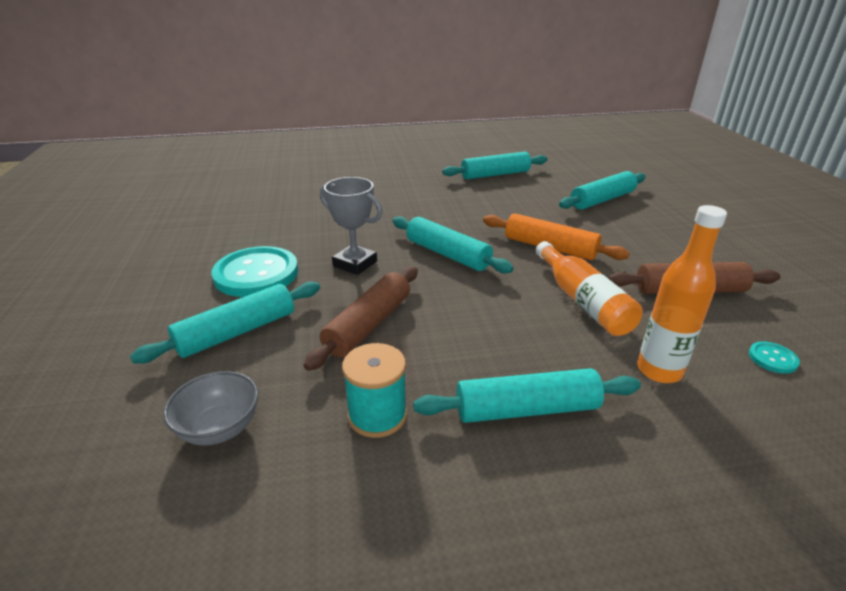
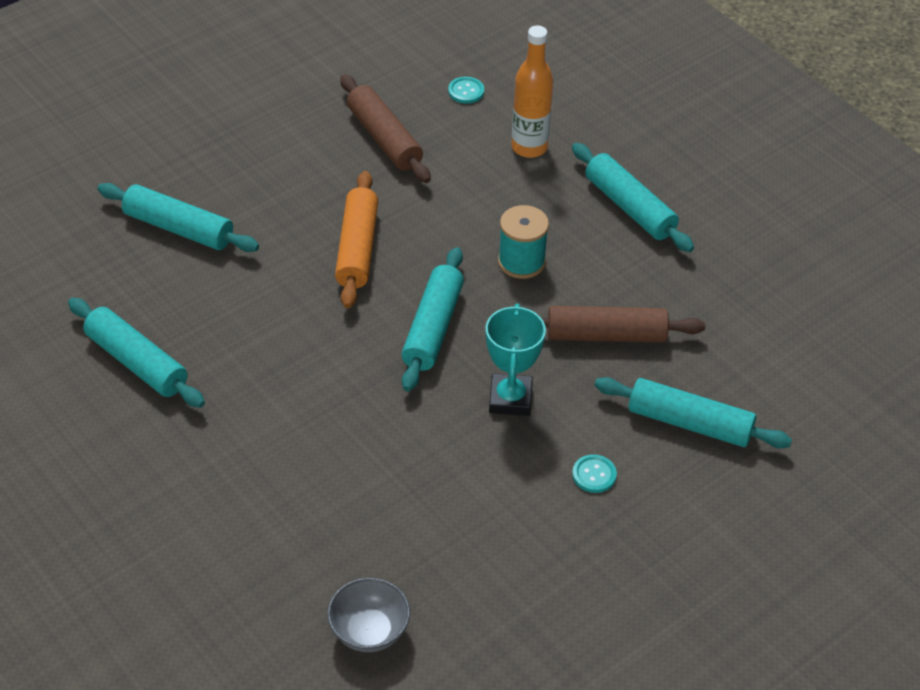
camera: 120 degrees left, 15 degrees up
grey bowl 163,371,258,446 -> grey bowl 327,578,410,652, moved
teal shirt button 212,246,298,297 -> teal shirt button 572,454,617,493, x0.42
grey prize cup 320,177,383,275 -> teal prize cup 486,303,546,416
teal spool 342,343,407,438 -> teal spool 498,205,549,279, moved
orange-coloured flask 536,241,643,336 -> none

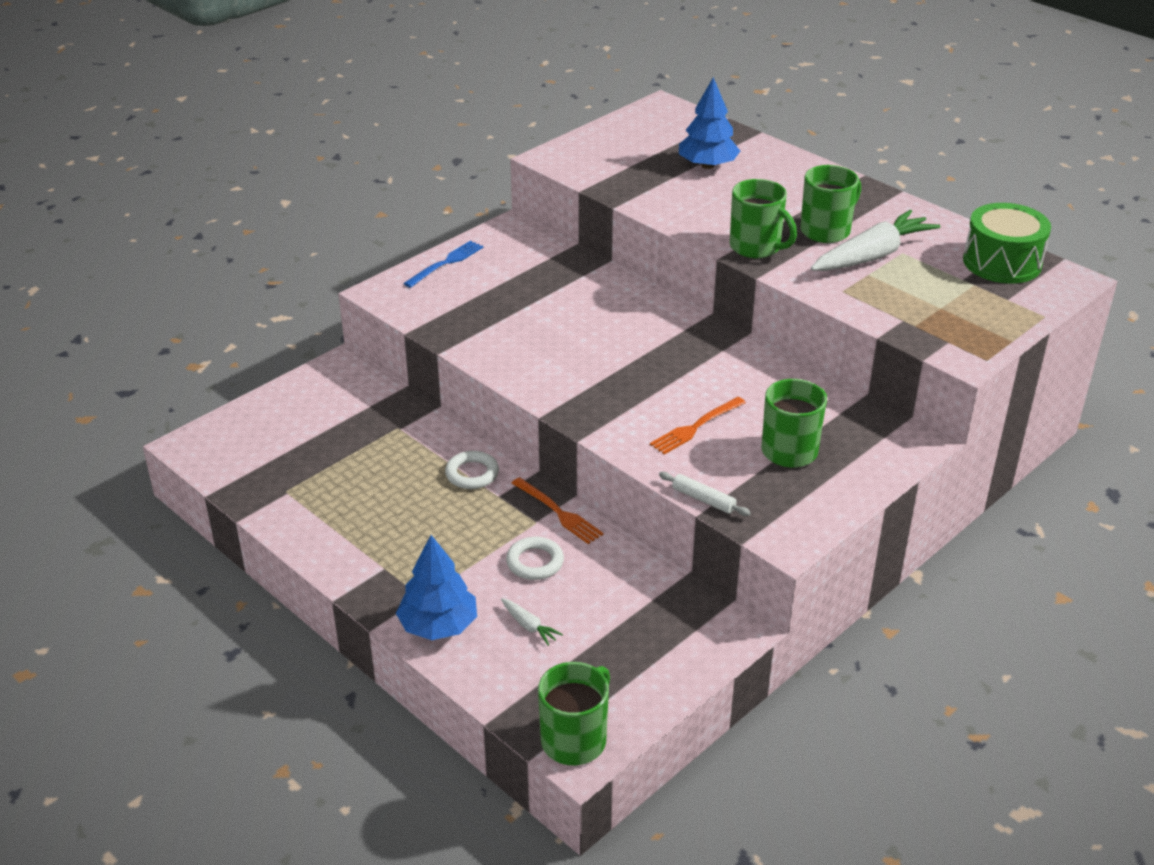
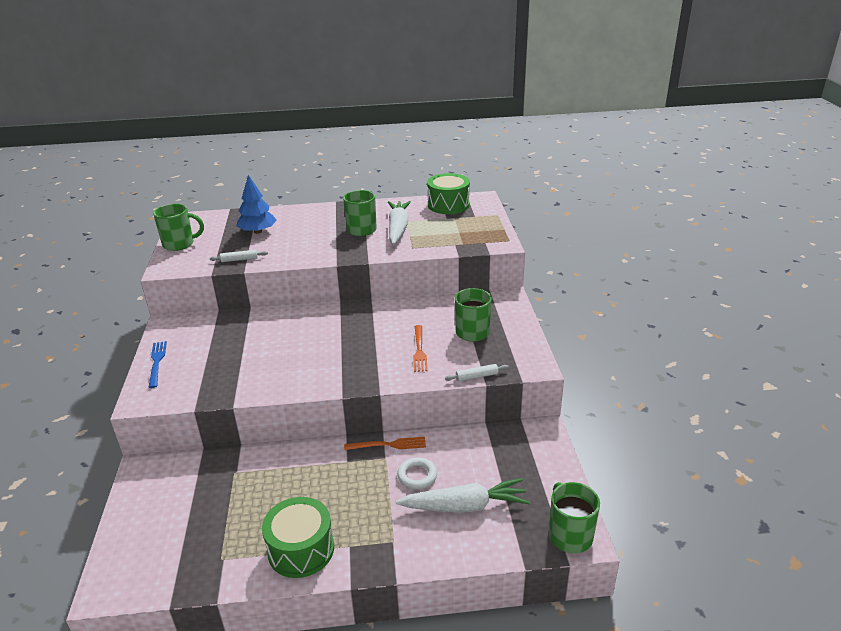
camera: 50 degrees left, 5 degrees down
royal blue fir tree 396,535,477,640 -> none
white ring 445,451,499,489 -> none
white root vegetable 501,598,563,646 -> white root vegetable 396,478,530,513, x2.37
emerald tea mug 730,179,797,258 -> emerald tea mug 153,204,204,251, moved
none -> white dough roller 210,250,268,262
none -> emerald snare drum 262,497,334,578

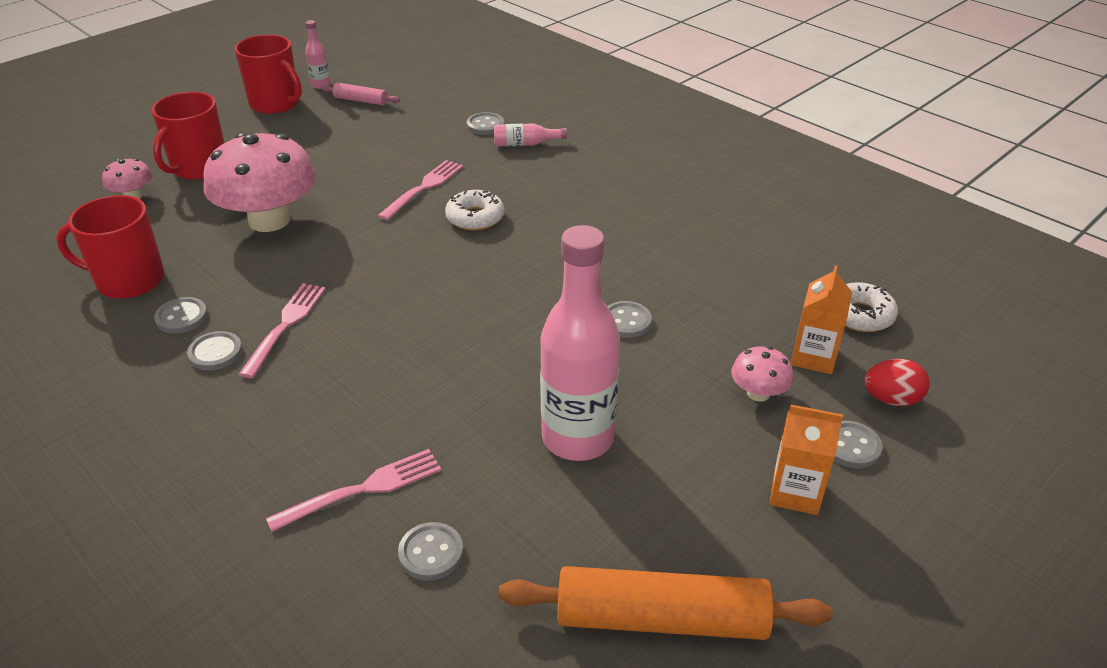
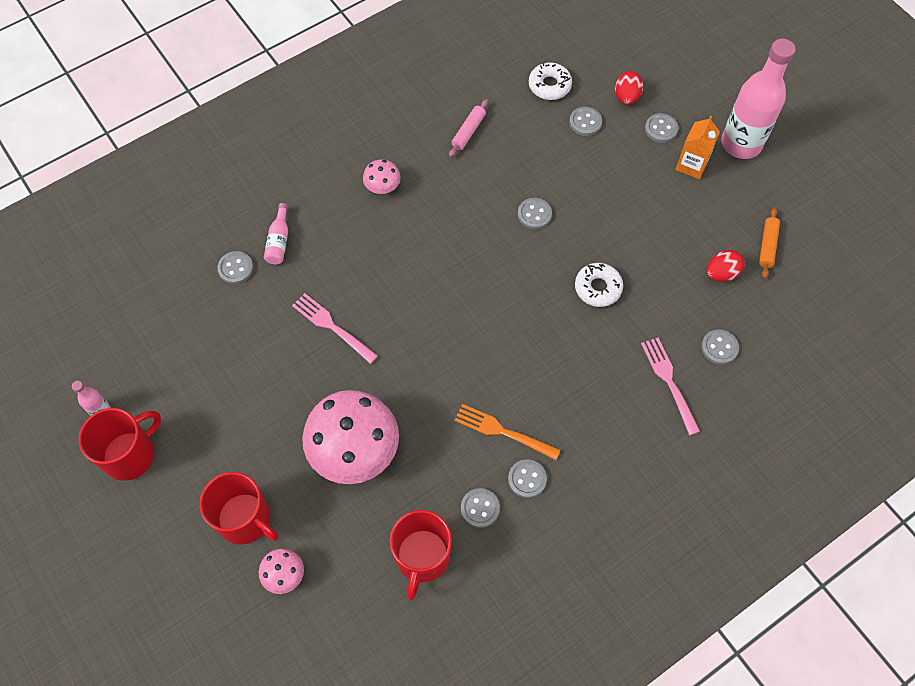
camera: 80 degrees left, 25 degrees up
rose-pink table fork 238,283,326,378 -> orange-coloured table fork 454,404,561,460
rose-pink dough roller 321,83,400,105 -> rose-pink dough roller 449,99,488,157, moved
white glazed donut 445,190,504,230 -> white glazed donut 575,263,623,307, moved
orange-coloured dough roller 498,566,833,640 -> orange-coloured dough roller 759,208,780,279, x0.50
rose-pink flask 540,225,620,461 -> rose-pink flask 721,39,796,159, moved
rose-pink fungus 731,346,793,402 -> rose-pink fungus 363,159,401,194, moved
orange-coloured carton 791,265,852,374 -> grey shirt button 569,107,602,136
none -> scarlet egg 707,250,745,282

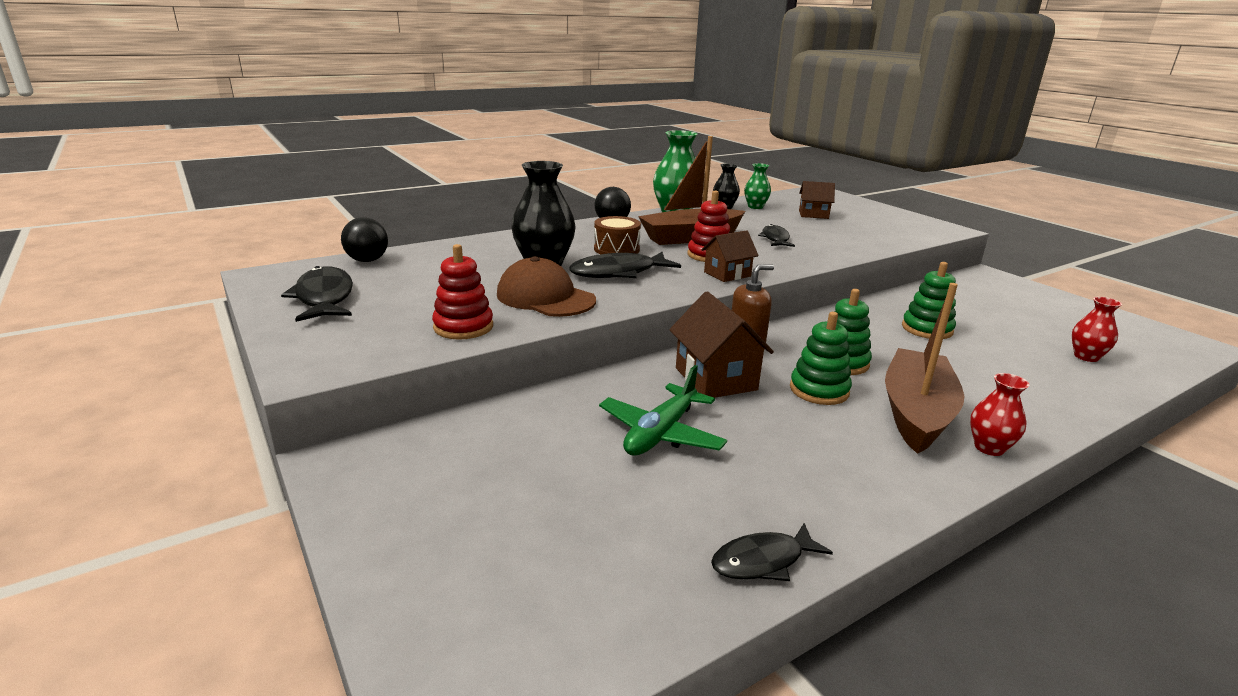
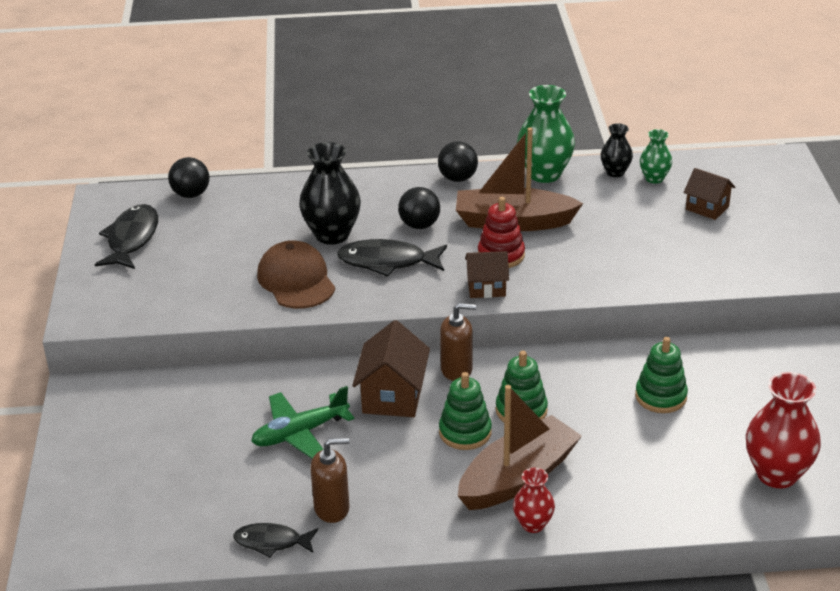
camera: 30 degrees right, 10 degrees up
scarlet stacking toy 432,244,493,340 -> none
dark brown snare drum 594,216,641,254 -> ebony ball 398,187,440,229
ebony fish 758,224,795,247 -> none
scarlet vase 1072,297,1122,362 -> scarlet vase 746,372,821,488, x1.80
none -> dark brown soap dispenser 310,438,350,523

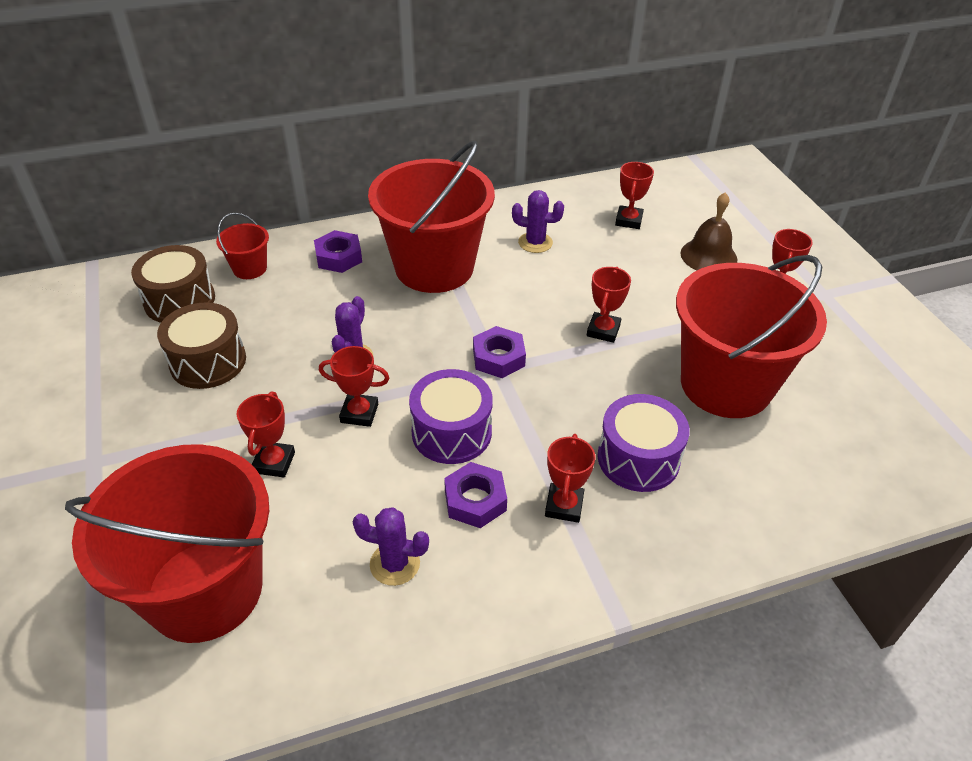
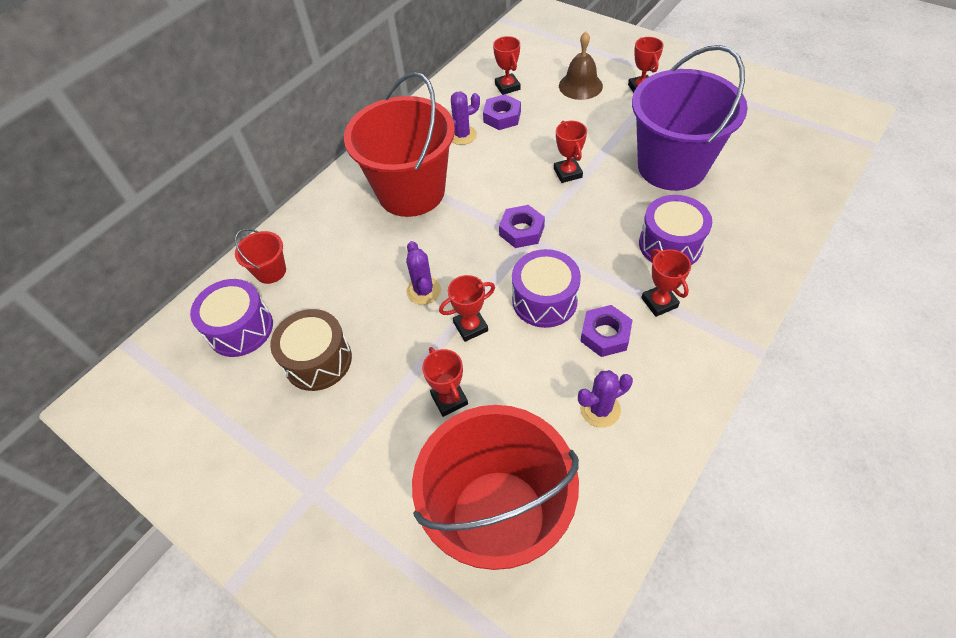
camera: 30 degrees left, 10 degrees up
dark brown snare drum 131,245,215,322 -> purple snare drum 190,279,273,357
purple nut 314,230,362,273 -> purple nut 483,94,521,130, moved
scarlet bucket 676,255,827,418 -> purple bucket 632,45,748,191

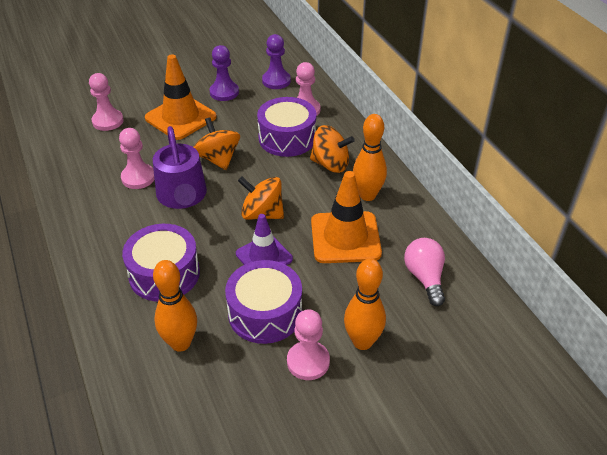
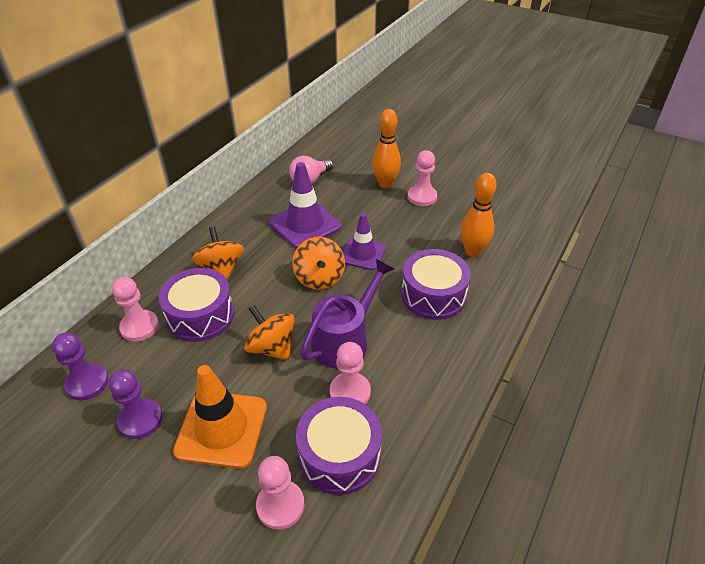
camera: 125 degrees left, 0 degrees up
orange-coloured toy top 194,118,240,170 -> orange-coloured toy top 244,305,295,360, 105 degrees clockwise
purple snare drum 225,260,302,344 -> purple snare drum 296,397,382,495, moved
orange-coloured traffic cone 311,171,382,263 -> purple traffic cone 269,162,341,249
orange-coloured bowling pin 353,114,387,201 -> none

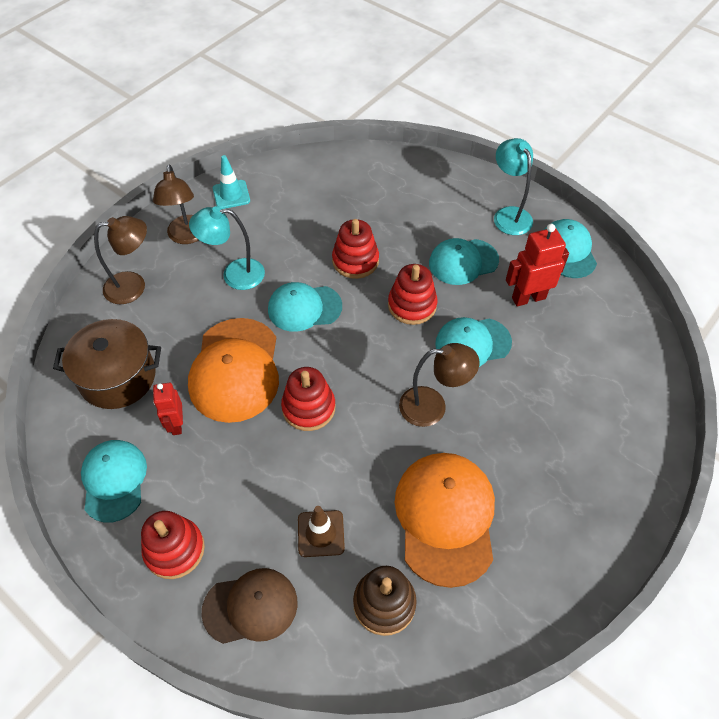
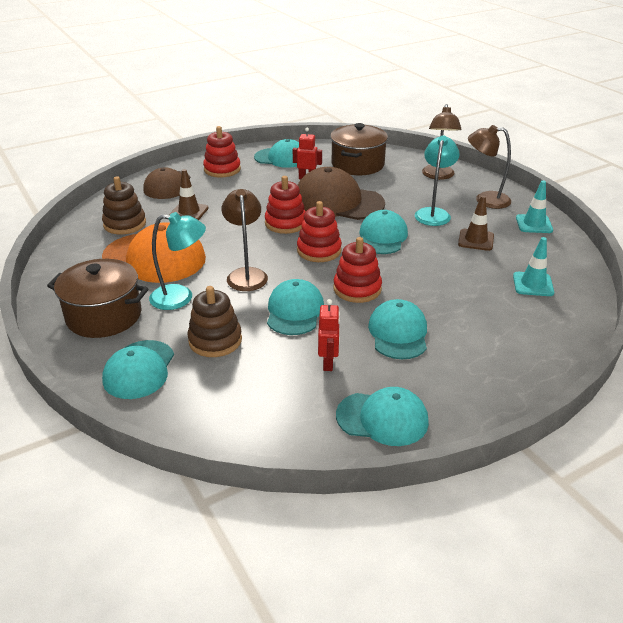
camera: 110 degrees right, 20 degrees down
orange-coloured baseball cap 188,318,279,423 -> dark brown baseball cap 298,167,385,220
scarlet stacking toy 332,219,379,279 -> scarlet stacking toy 297,201,342,262, moved
dark brown lamp 399,343,480,427 -> dark brown lamp 222,189,268,291, 150 degrees clockwise
teal lamp 494,138,533,235 -> teal lamp 149,212,206,310, moved
scarlet robot 506,224,569,306 -> scarlet robot 318,299,340,371, x0.65
none -> dark brown pot 47,259,149,338
none -> teal baseball cap 102,340,174,399
none -> dark brown stacking toy 188,286,242,357
none -> dark brown traffic cone 458,195,494,251
none -> teal traffic cone 513,237,554,296

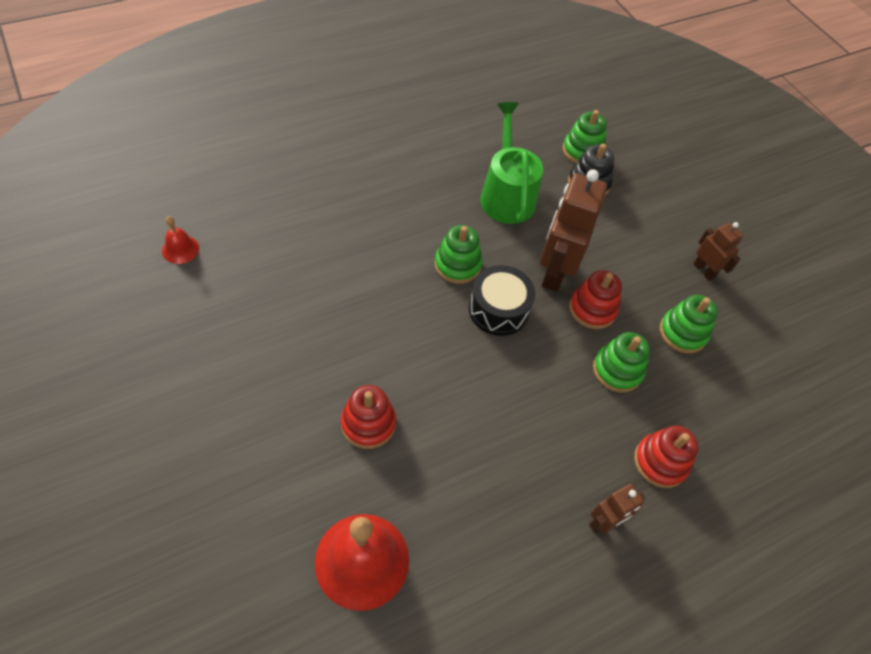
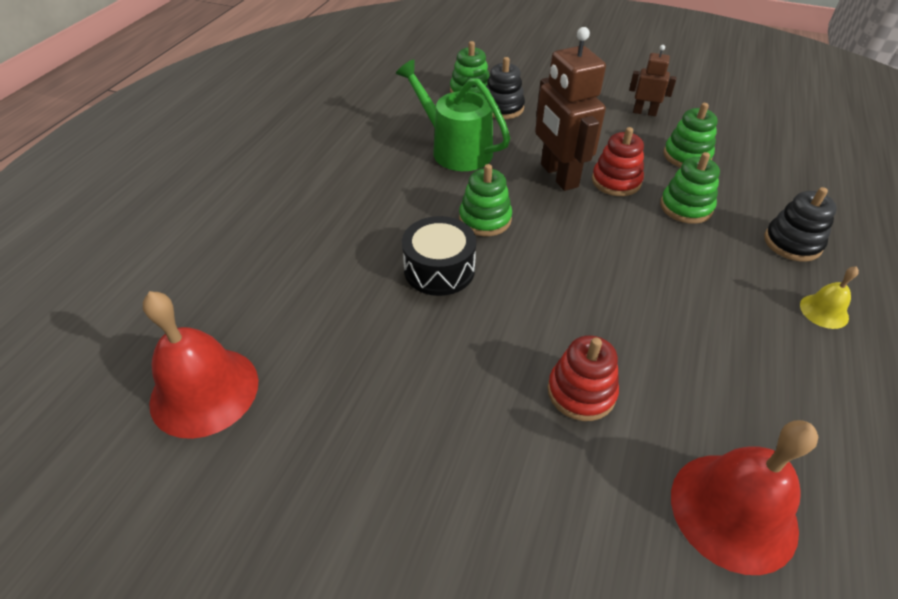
camera: 35 degrees left, 10 degrees down
scarlet hand bell 162,216,199,264 -> scarlet hand bell 143,291,258,439, x2.08
ebony snare drum 469,265,535,336 -> ebony snare drum 402,216,476,296, moved
dark brown robot 589,484,646,533 -> golden hand bell 800,266,859,329
scarlet stacking toy 634,426,698,488 -> ebony stacking toy 764,187,837,262

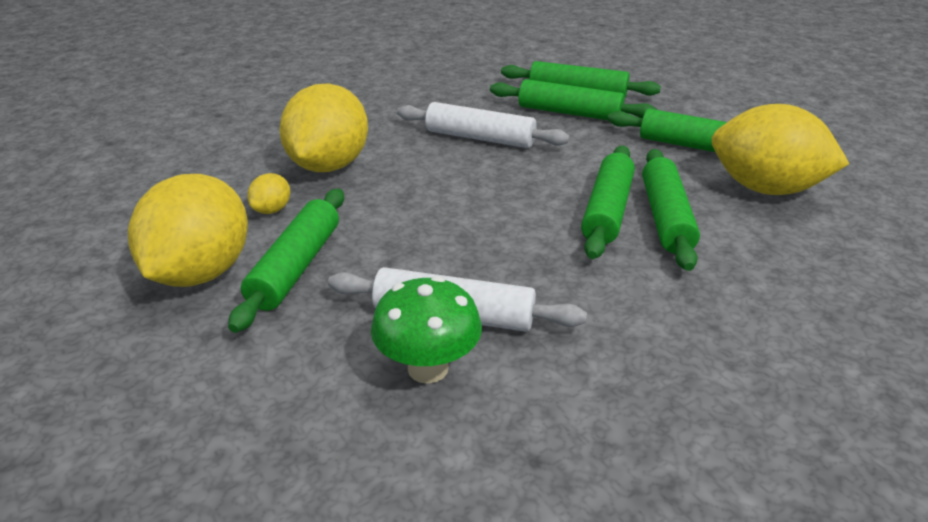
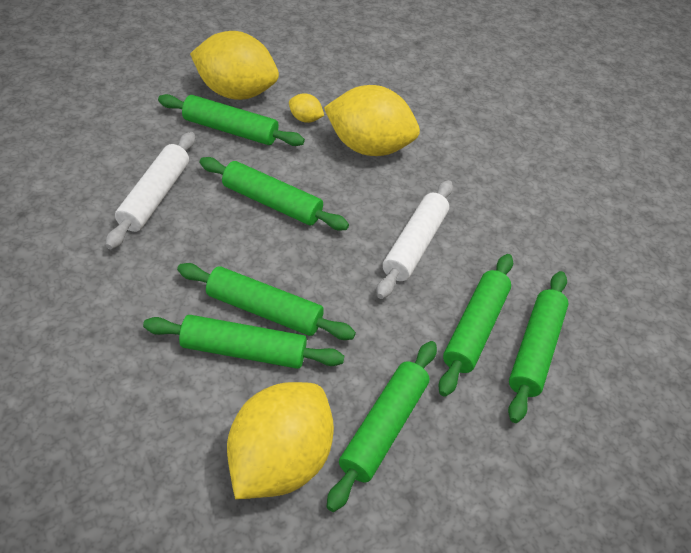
camera: 90 degrees right, 15 degrees up
emerald fungus 371,276,482,384 -> none
none -> emerald dough roller 200,157,349,230

